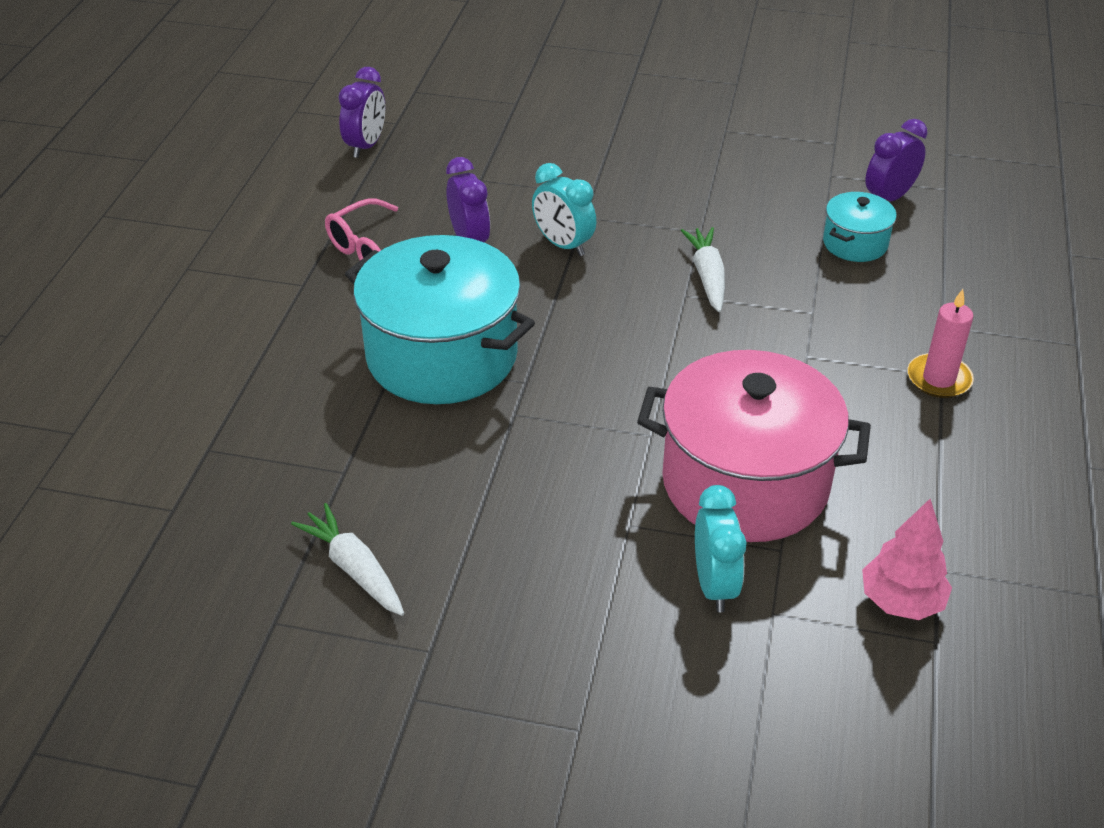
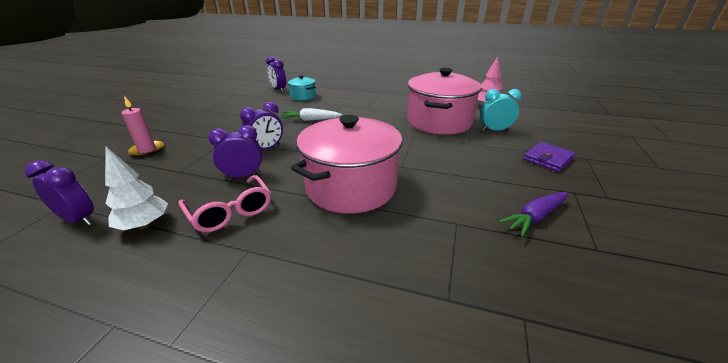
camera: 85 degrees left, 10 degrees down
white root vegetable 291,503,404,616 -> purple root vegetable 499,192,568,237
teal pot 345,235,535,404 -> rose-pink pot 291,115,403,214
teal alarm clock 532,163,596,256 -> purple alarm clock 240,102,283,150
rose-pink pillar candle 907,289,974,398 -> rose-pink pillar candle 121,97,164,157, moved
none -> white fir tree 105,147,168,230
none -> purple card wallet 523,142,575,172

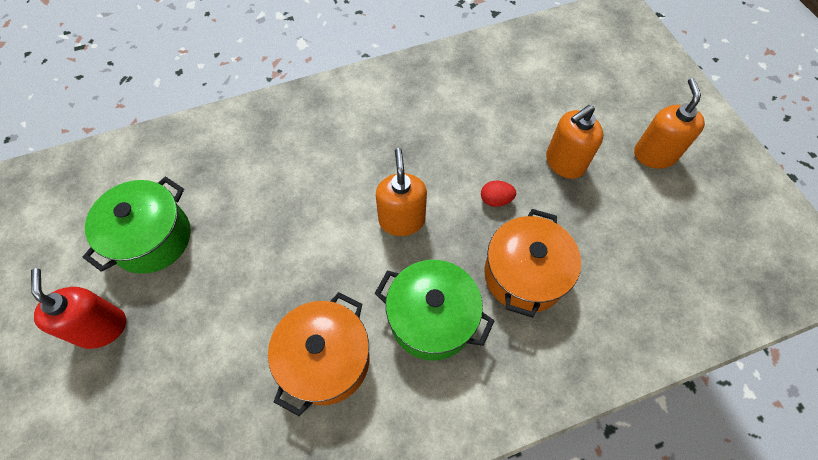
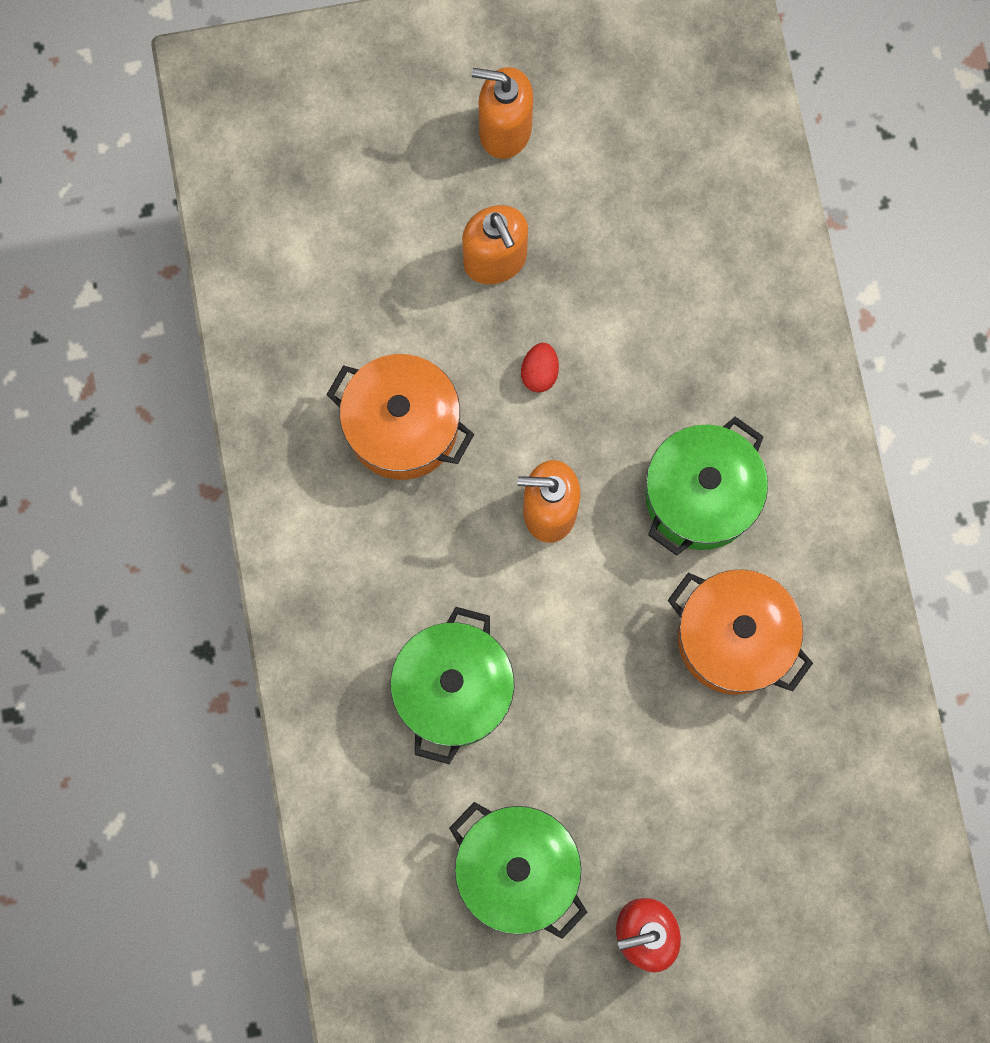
camera: 80 degrees left, 15 degrees up
orange-coloured pot 484,209,581,318 -> orange-coloured pot 326,354,474,480, moved
none -> emerald pot 390,607,515,764

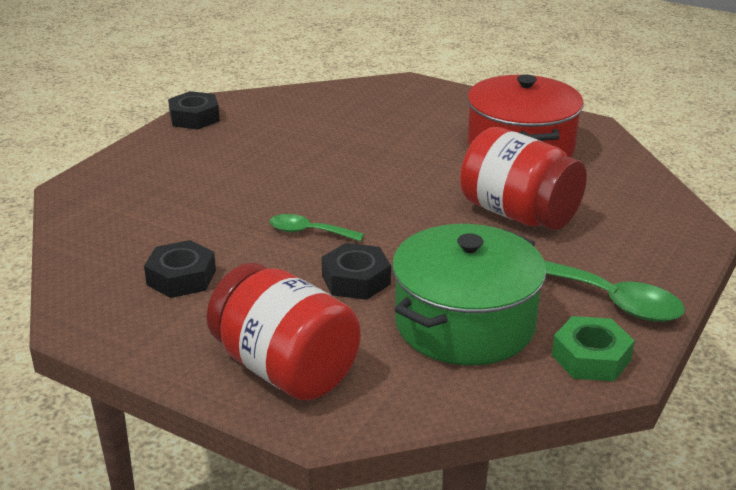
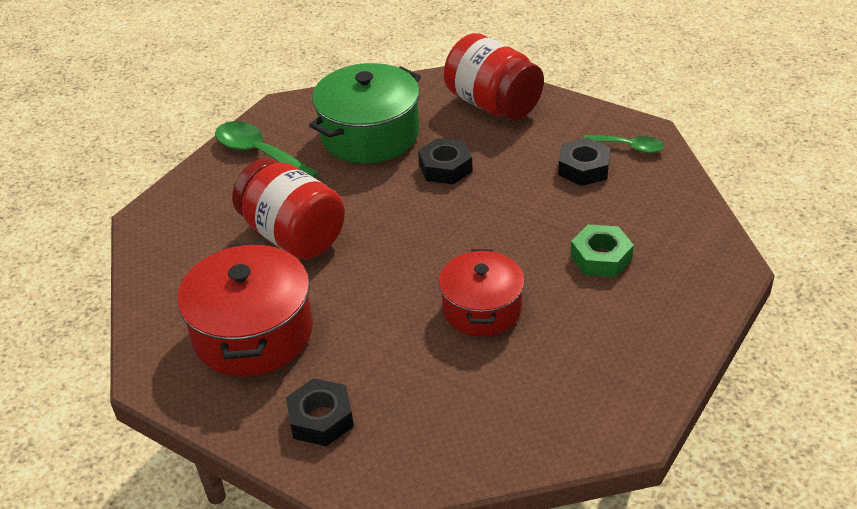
camera: 175 degrees left, 10 degrees up
ebony nut 168,91,220,129 -> ebony nut 286,378,354,446, moved
emerald spoon 270,214,364,242 -> emerald spoon 584,135,665,153, moved
emerald nut 552,316,635,381 -> emerald nut 570,225,634,277, moved
none -> scarlet pot 439,249,525,336

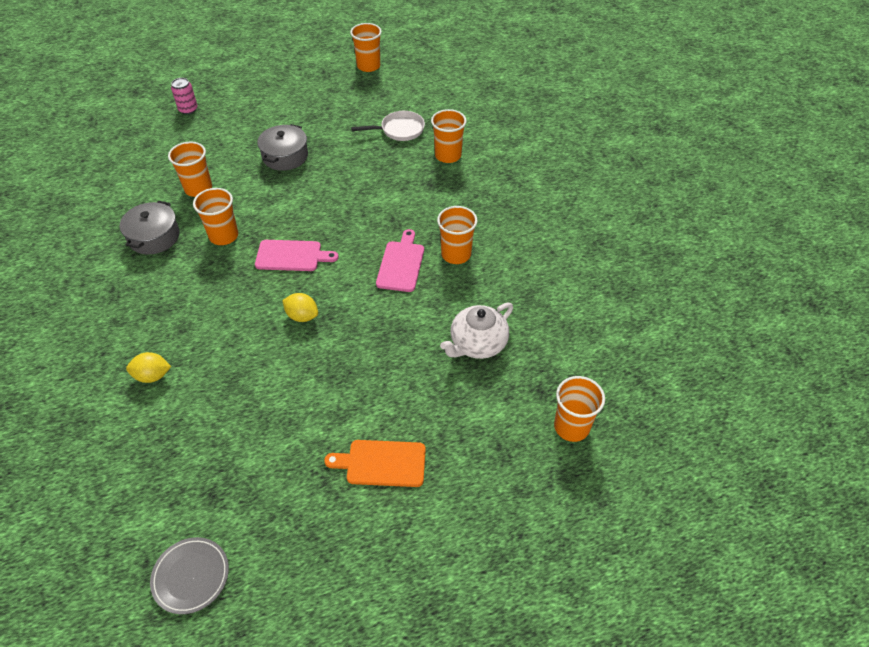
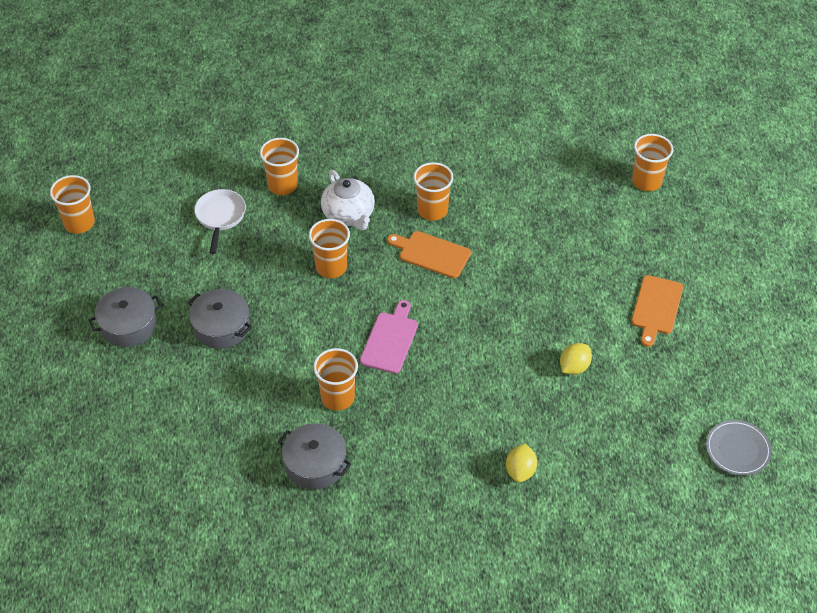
camera: 75 degrees left, 0 degrees up
orange-coloured tumbler 168,142,212,197 -> orange-coloured tumbler 309,219,350,278, moved
rose-pink tin 171,78,198,114 -> none
golden toy lemon 282,293,318,322 -> golden toy lemon 560,343,592,375, moved
rose-pink cutting board 376,229,424,292 -> orange-coloured cutting board 387,231,471,278
white teapot 440,303,513,359 -> white teapot 321,170,375,230, moved
none -> grey pot 89,287,162,347

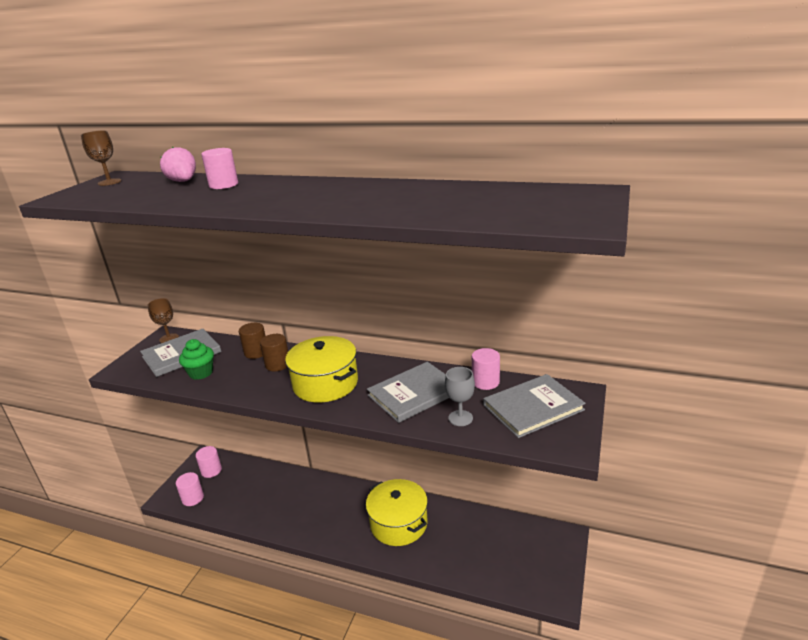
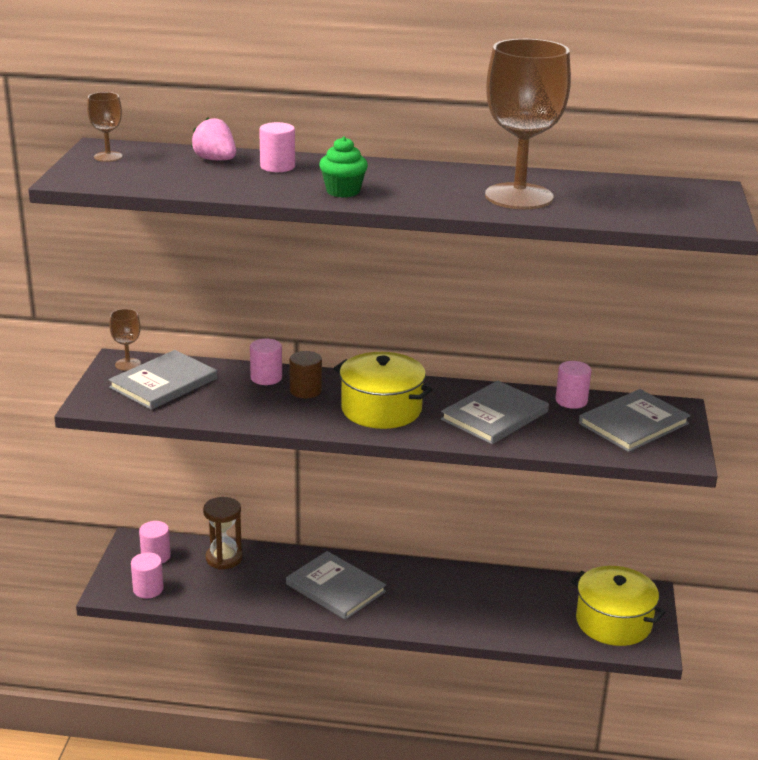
camera: 15 degrees left, 0 degrees up
emerald cupcake 179,339,214,380 -> emerald cupcake 319,137,368,198, moved
dark brown solid cylinder 239,323,266,359 -> rose-pink solid cylinder 250,339,282,385
golden pot 366,479,428,546 -> golden pot 571,566,666,646, moved
grey goblet 445,367,475,426 -> none
none -> dark brown hourglass 203,497,243,570
none -> grey hardback 286,551,386,620
none -> dark brown goblet 485,39,571,210

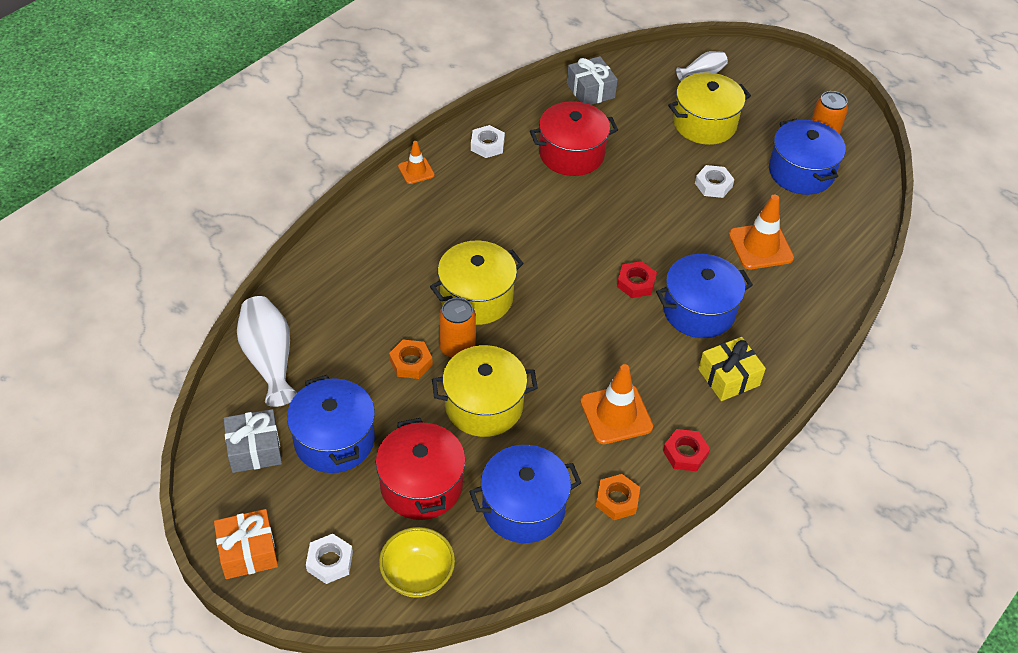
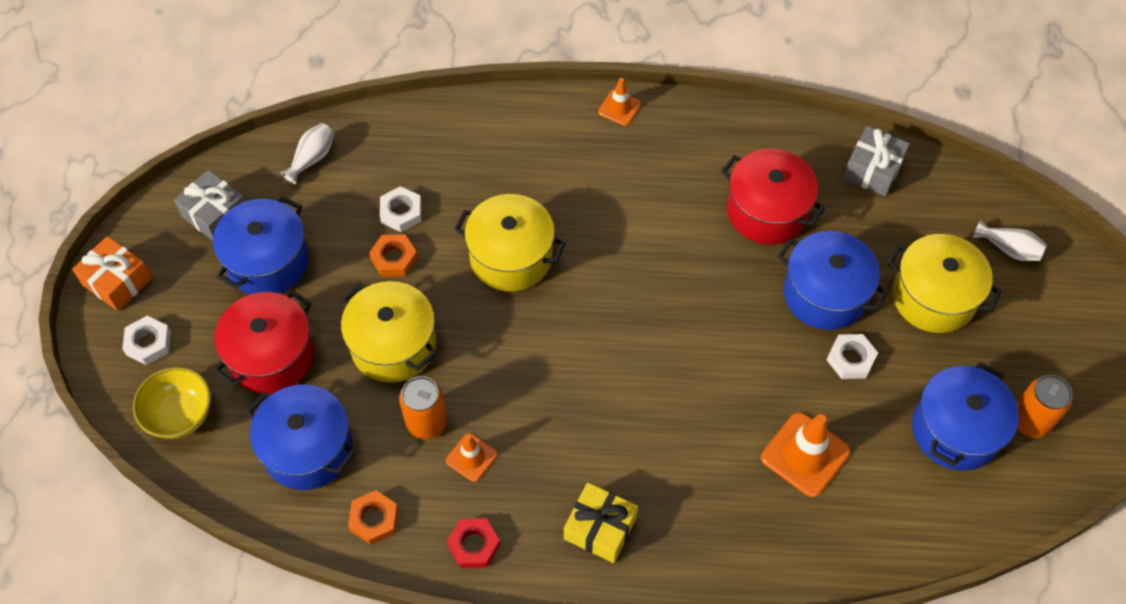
camera: 55 degrees right, 10 degrees up
white vase 237,296,297,407 -> white vase 281,123,334,184, x0.56
orange-coloured tin 439,298,476,358 -> orange-coloured tin 399,376,447,439, moved
white nut 471,125,505,158 -> white nut 380,186,421,232, moved
orange-coloured traffic cone 580,364,653,444 -> orange-coloured traffic cone 446,433,497,482, x0.58
scarlet nut 617,261,657,298 -> none
royal blue pot 656,254,753,338 -> royal blue pot 777,231,888,330, moved

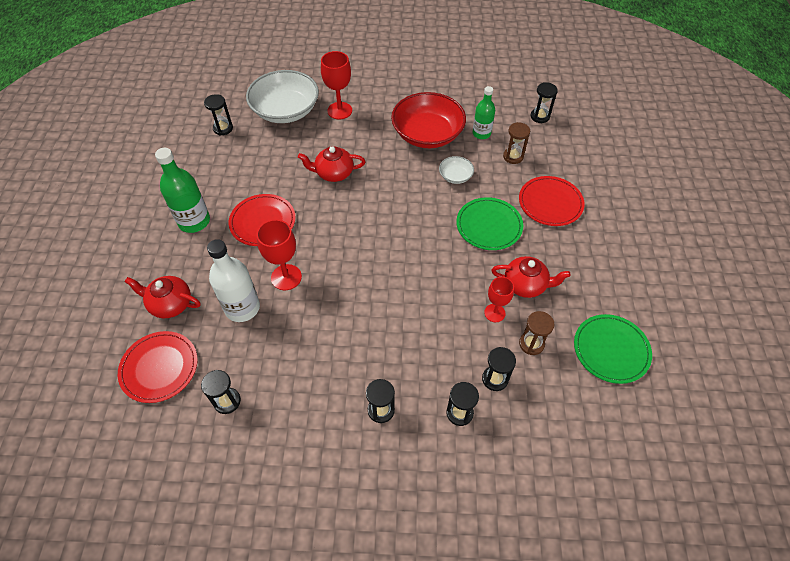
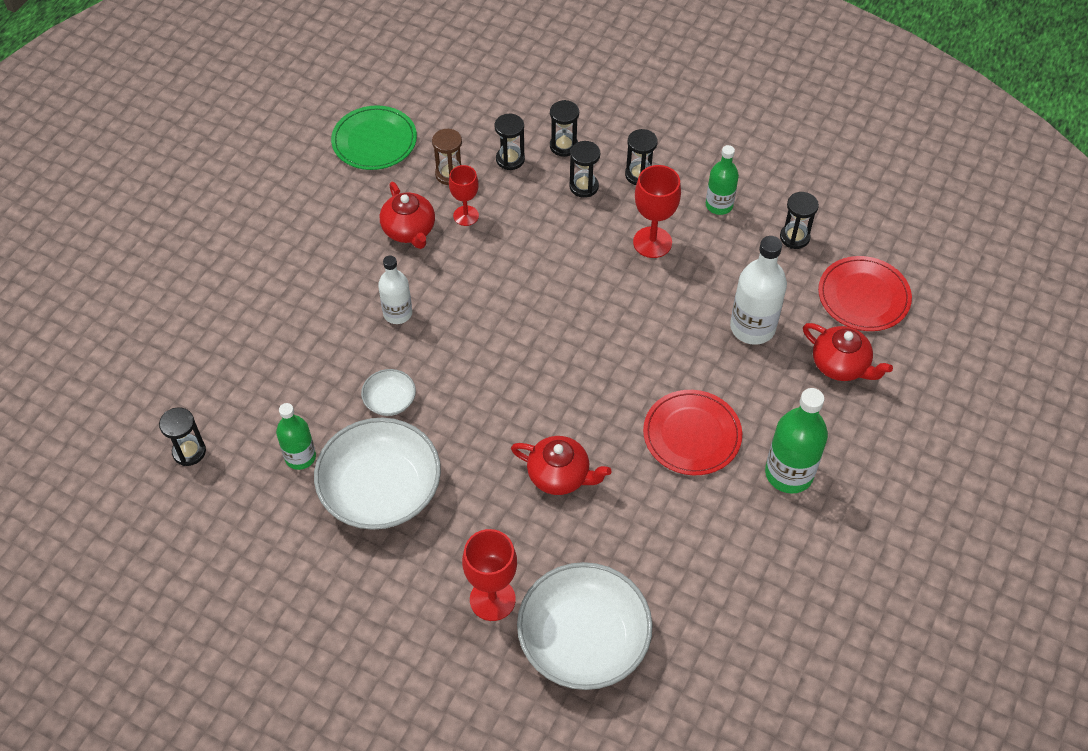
camera: 155 degrees left, 0 degrees up
ebony hourglass 204,94,233,136 -> ebony hourglass 569,141,600,198, moved
scarlet goblet 256,219,302,290 -> scarlet goblet 633,165,681,258, moved
scarlet bowl 391,92,466,148 -> white bowl 314,418,441,530
emerald plate 456,197,523,250 -> white flask 378,256,412,324
scarlet teapot 491,256,571,298 -> scarlet teapot 380,182,435,249, 150 degrees counterclockwise
dark brown hourglass 503,122,530,164 -> none
scarlet plate 519,176,585,226 -> none
none -> emerald flask 706,145,739,215

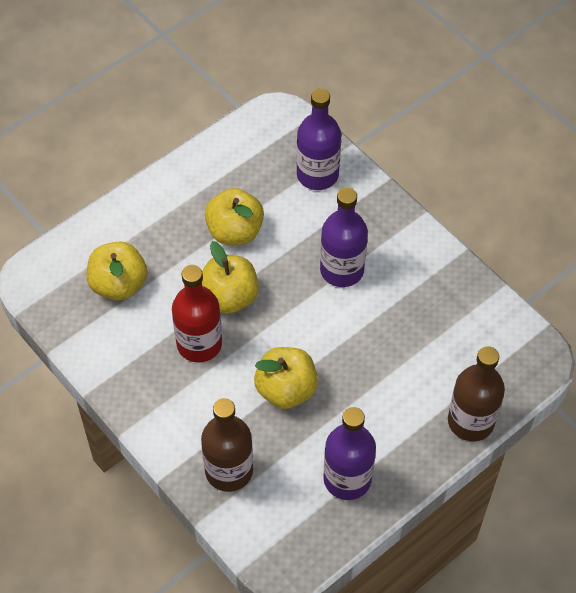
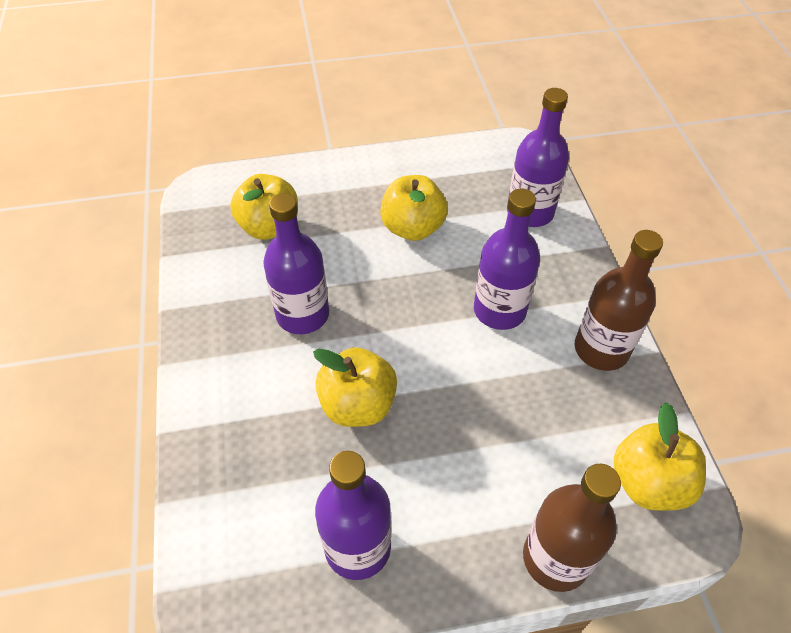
camera: 30 degrees right, 5 degrees down
scarlet flask 172,265,222,362 -> purple flask 263,193,329,334
dark brown flask 201,398,253,492 -> dark brown flask 575,230,663,371, moved
golden apple fruit 202,241,259,314 -> golden apple fruit 614,402,706,511, moved

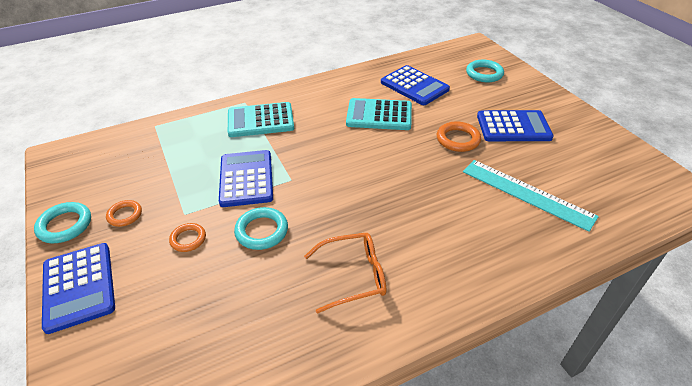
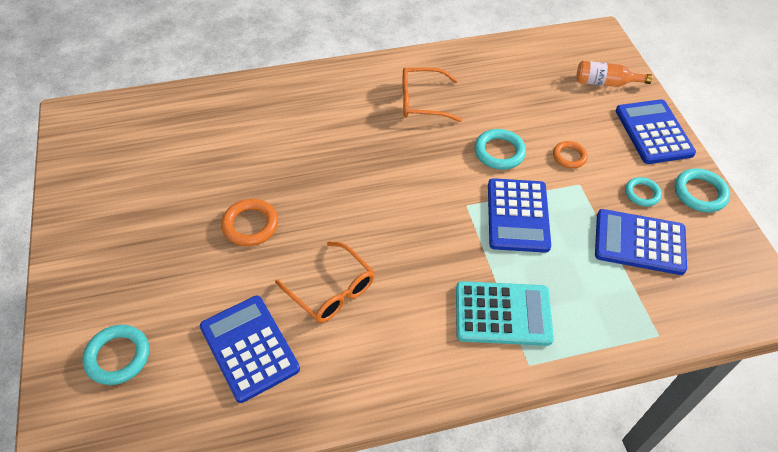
camera: 170 degrees left, 10 degrees up
orange-coloured ring 106,200,142,227 -> teal ring 625,177,662,207
teal pocket calculator 346,98,412,130 -> orange-coloured glasses 275,241,375,323
teal measuring stick 463,160,599,232 -> none
royal blue pocket calculator 477,110,553,141 -> royal blue pocket calculator 595,209,687,275, moved
none -> orange-coloured flask 576,61,652,87

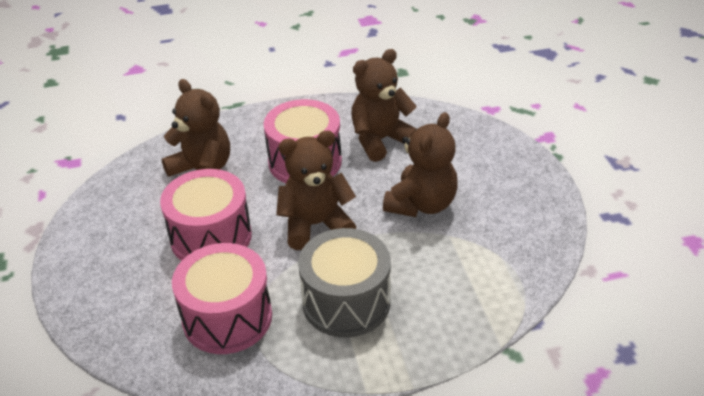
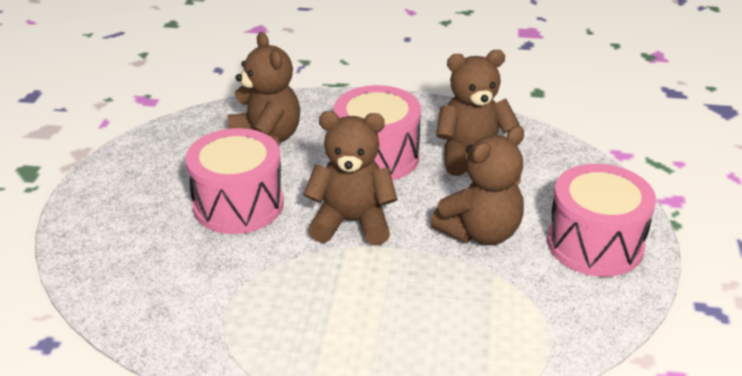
camera: 20 degrees right, 5 degrees down
rose-pink snare drum 172,243,272,354 -> rose-pink snare drum 547,164,656,277, moved
grey snare drum 298,228,391,338 -> none

